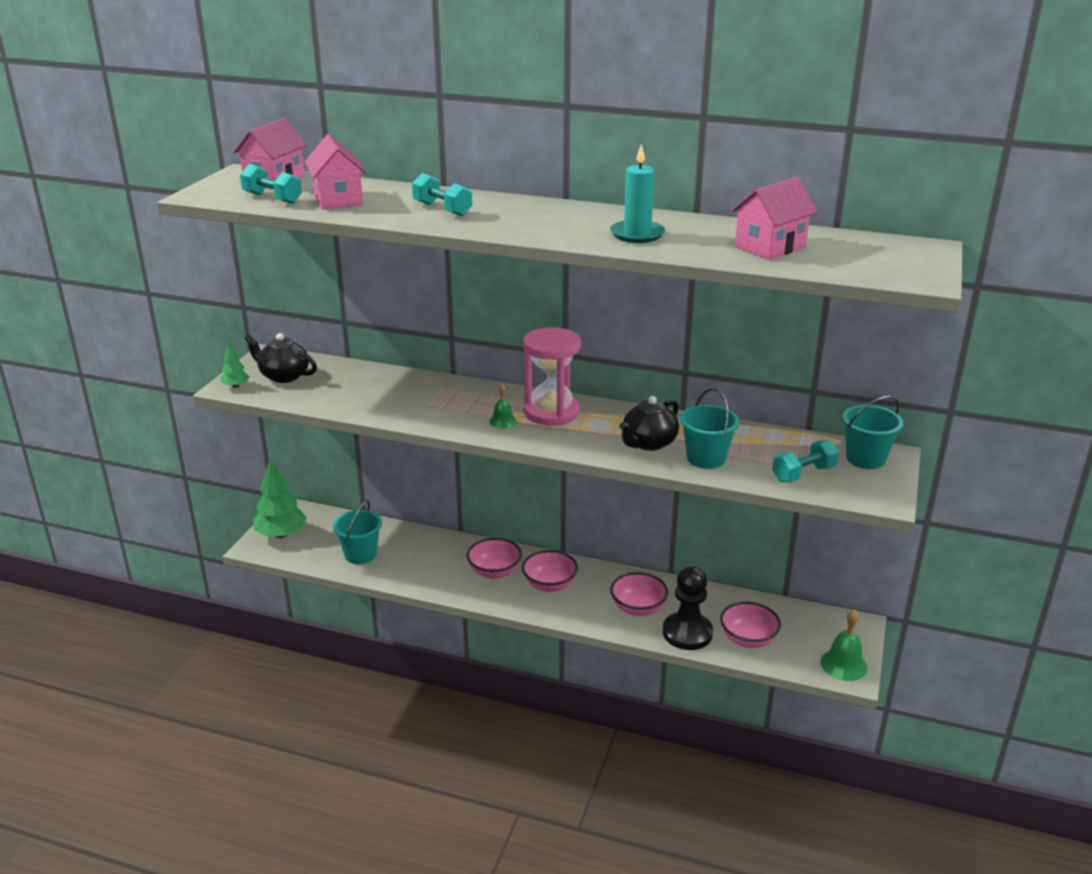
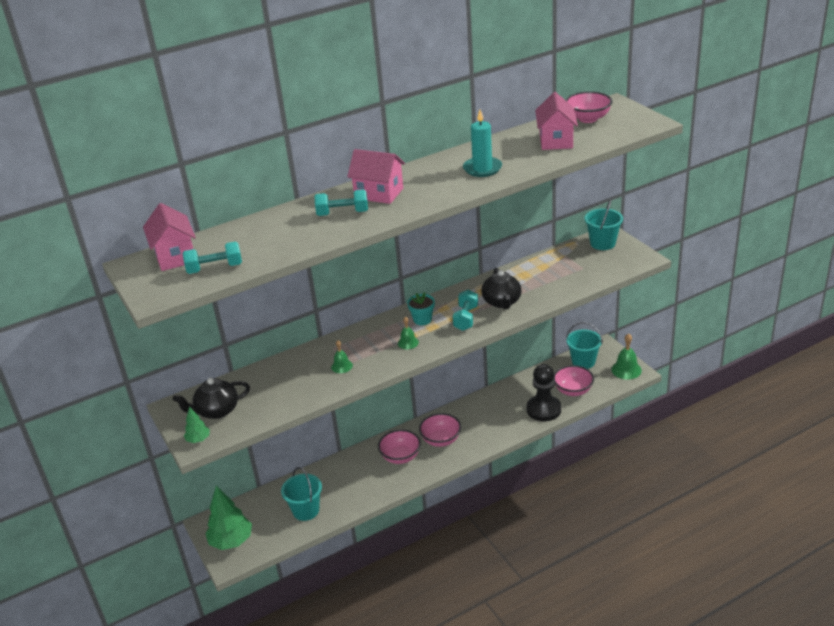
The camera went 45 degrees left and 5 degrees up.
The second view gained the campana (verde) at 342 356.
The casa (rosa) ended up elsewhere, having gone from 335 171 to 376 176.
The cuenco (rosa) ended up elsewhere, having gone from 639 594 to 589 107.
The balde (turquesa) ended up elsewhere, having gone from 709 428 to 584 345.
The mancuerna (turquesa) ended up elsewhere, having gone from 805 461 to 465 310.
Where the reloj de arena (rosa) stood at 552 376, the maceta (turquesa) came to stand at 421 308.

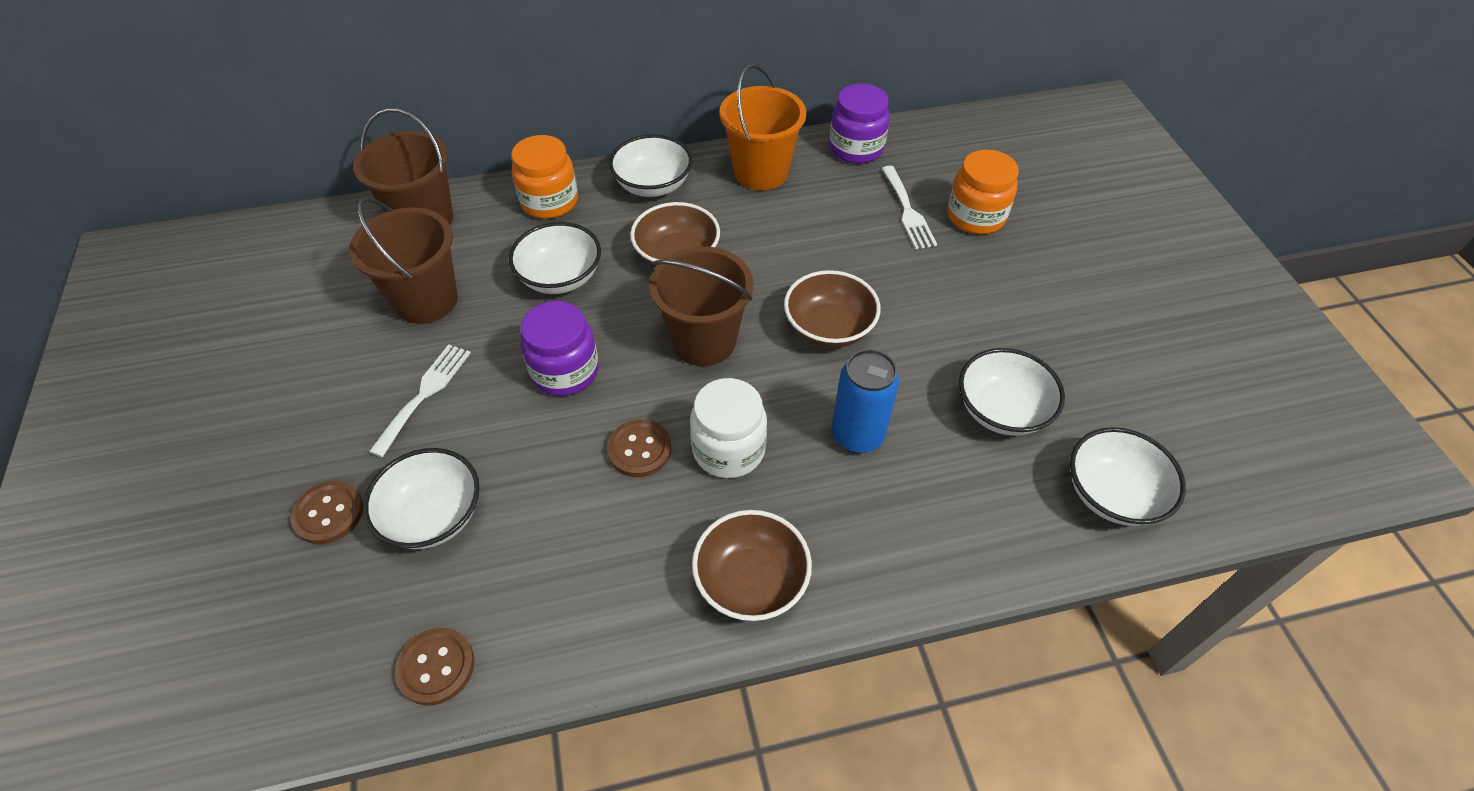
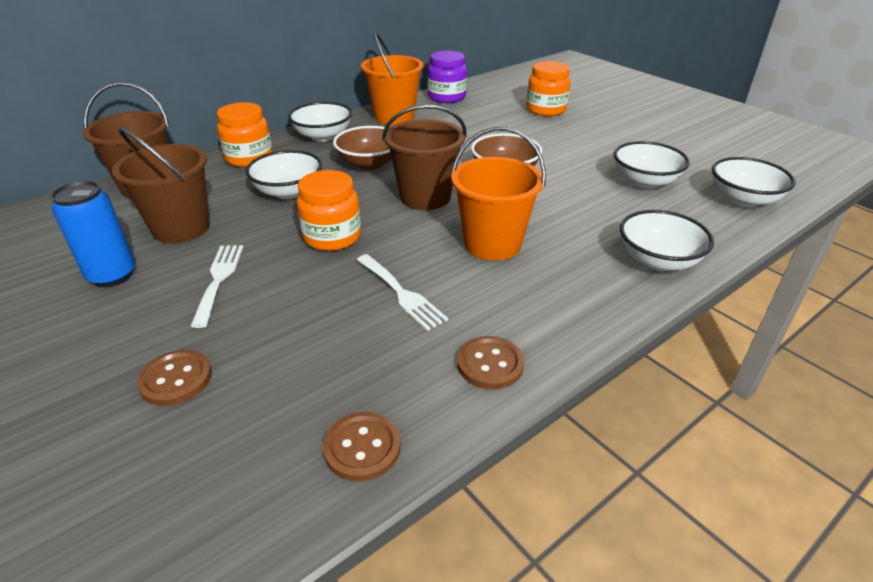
The camera went 25 degrees left and 15 degrees down.
The second view lost the cuenco (marrón) at 752 565.
The cuenco (blanco) ended up elsewhere, having gone from 421 498 to 667 240.
The botón (marrón) ended up elsewhere, having gone from 639 448 to 490 362.
The lata (azul) ended up elsewhere, having gone from 865 401 to 93 234.
The tenedor (blanco) ended up elsewhere, having gone from 909 207 to 402 292.
Where the tarro (blanco) stood at 728 428, the balde (naranja) came to stand at 498 194.
What was the tarro (morado) at 559 348 turned into the tarro (naranja) at 329 210.

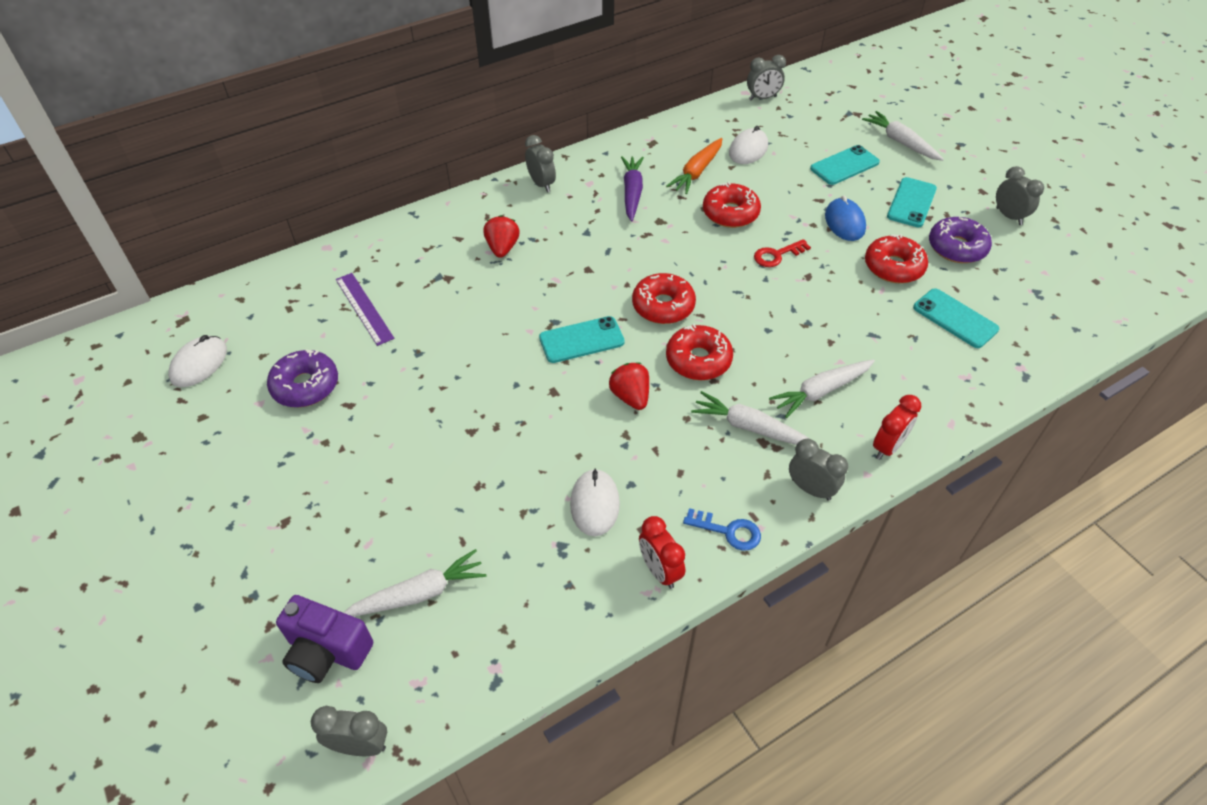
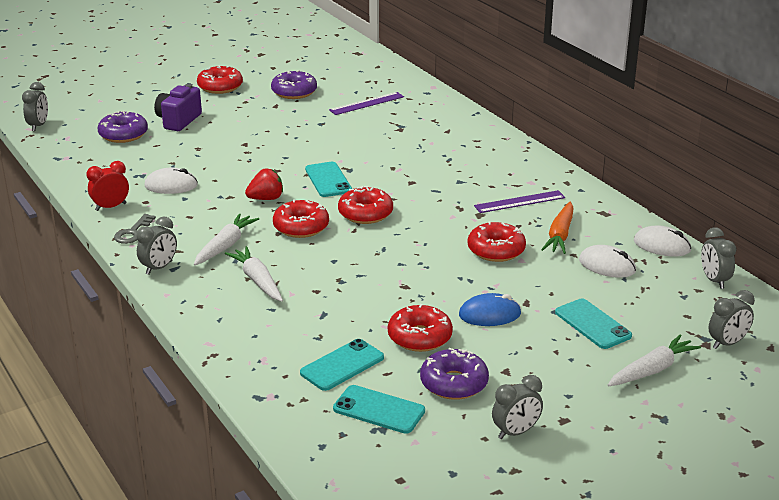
The camera went 90 degrees right and 20 degrees down.
The second view lost the fresa (rojo) at 501 236.
The second view lost the llave (rojo) at 782 253.
The second view lost the despertador (rojo) at 897 427.
The second view gained the rosquilla (rojo) at 220 79.
The ratón (blanco) ended up elsewhere, having gone from 197 361 to 662 241.
The cámara (morado) ended up elsewhere, having gone from 324 639 to 178 107.
The despertador (gris) ended up elsewhere, having gone from 540 163 to 732 319.
The móvil (turquesa) ended up elsewhere, having gone from 912 202 to 379 409.
Where the zanahoria (blanco) stood at 415 583, the rosquilla (morado) came to stand at 123 127.
Where the zanahoria (morado) stood at 632 189, the regla (morado) came to stand at 519 201.
What was the llave (azul) at 722 529 turned into the llave (gris) at 135 229.
The zanahoria (naranja) at 694 166 ended up facing another way, 105 degrees counterclockwise from before.

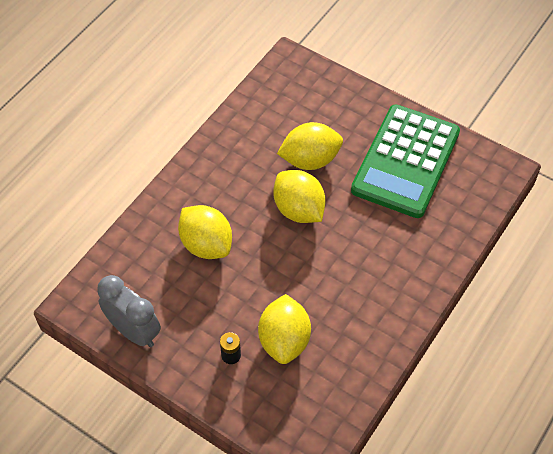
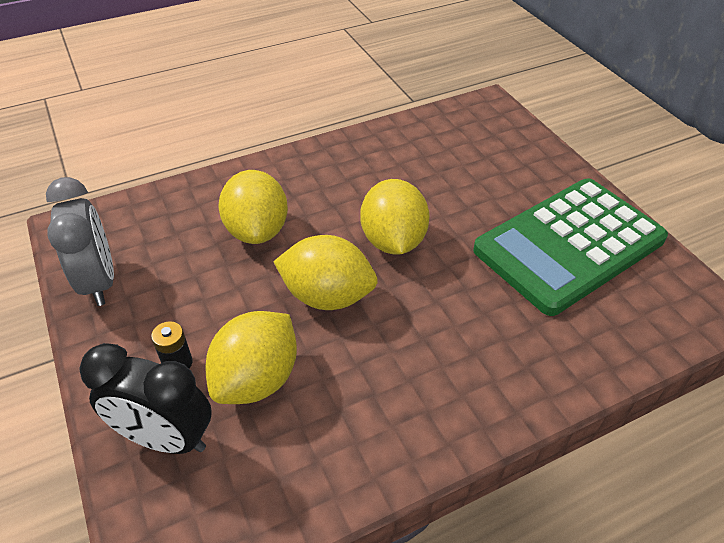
The camera went 30 degrees right and 10 degrees down.
The second view gained the despertador (negro) at 145 398.
The limón (amarillo) ended up elsewhere, having gone from 310 146 to 325 272.

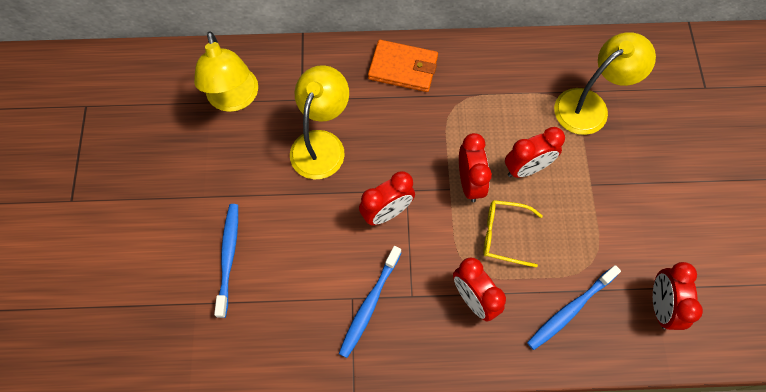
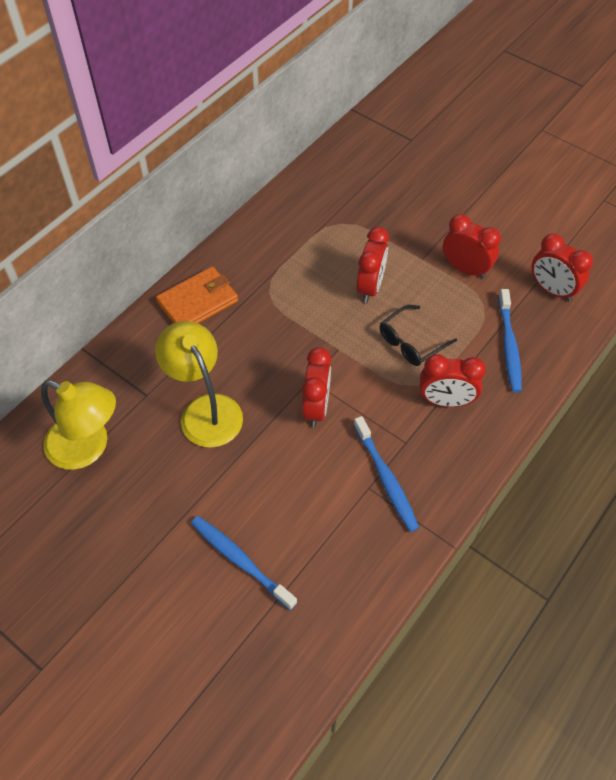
The camera went 50 degrees left and 10 degrees down.
The second view lost the lámpara (amarillo) at 605 83.
The despertador (rojo) ended up elsewhere, having gone from 475 167 to 472 246.
What was the gafas (amarillo) at 513 233 turned into the gafas (negro) at 418 335.

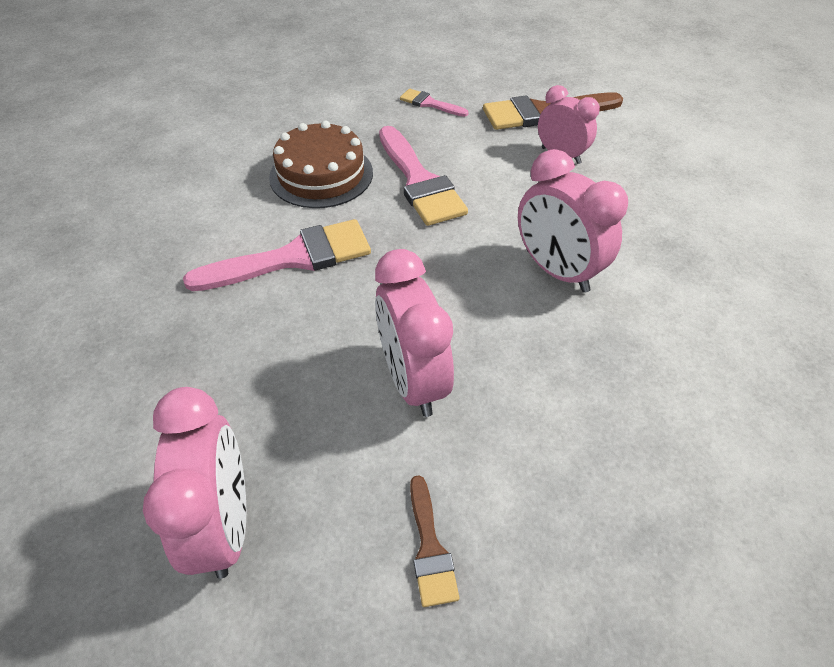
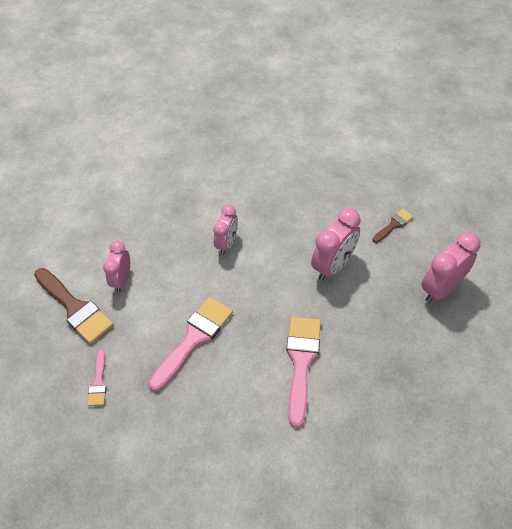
The camera went 120 degrees left and 5 degrees up.
The second view lost the tarta (marrón) at 321 164.
The pincel (rosa) at 277 255 ended up facing another way, 60 degrees clockwise from before.
The size of the despertador (rosa) at 573 221 changed by a factor of 0.67.

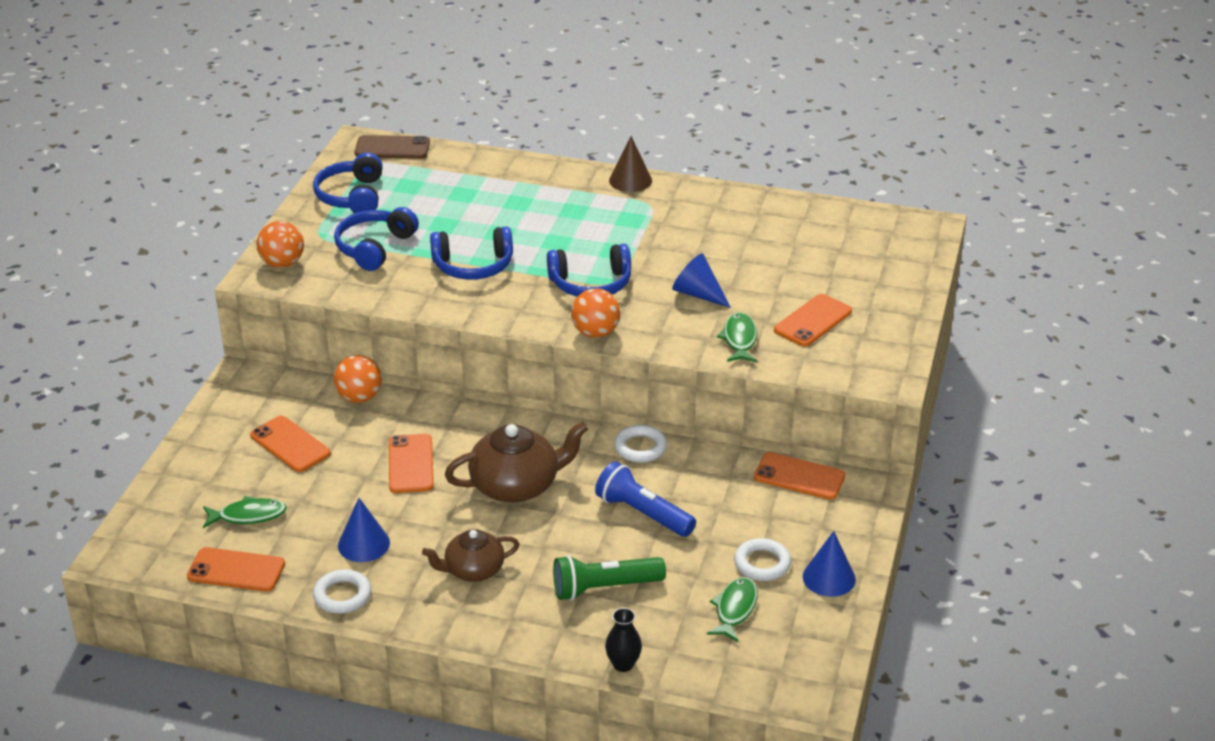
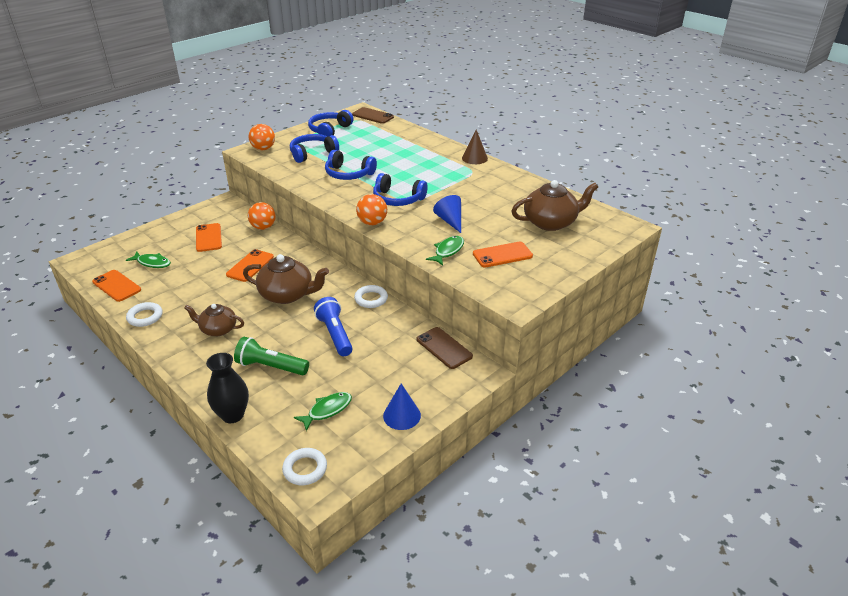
The camera went 30 degrees right and 0 degrees up.
The second view lost the cono (azul) at 364 530.
The second view gained the tetera (marrón) at 554 205.
The anillo (blanco) ended up elsewhere, having gone from 762 559 to 304 466.
What was the móvil (naranja) at 799 476 turned into the móvil (marrón) at 445 348.
The size of the florero (negro) at 623 640 changed by a factor of 1.59.

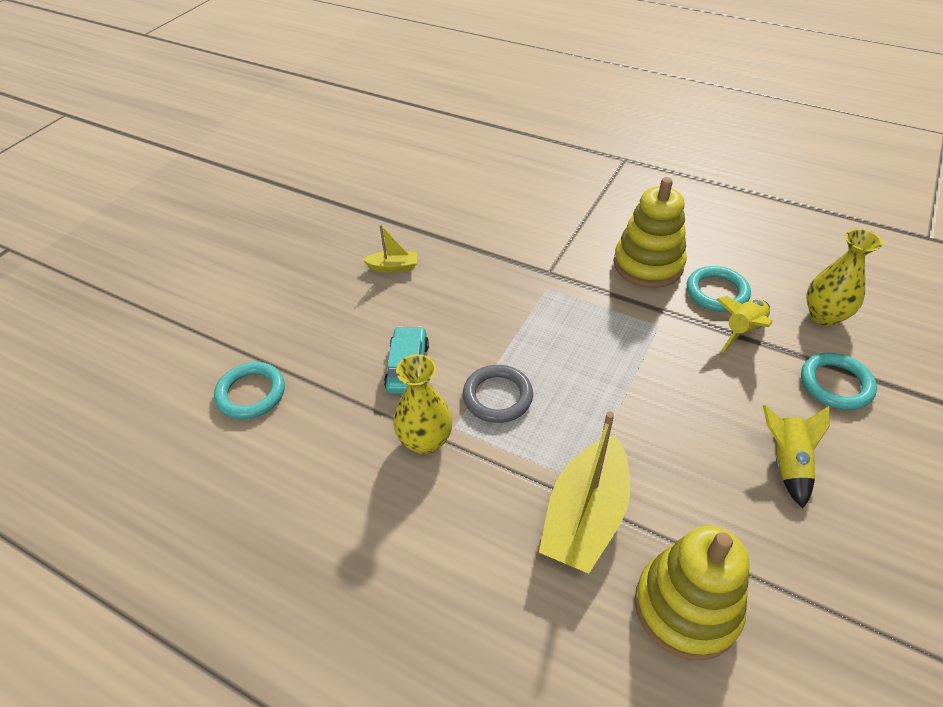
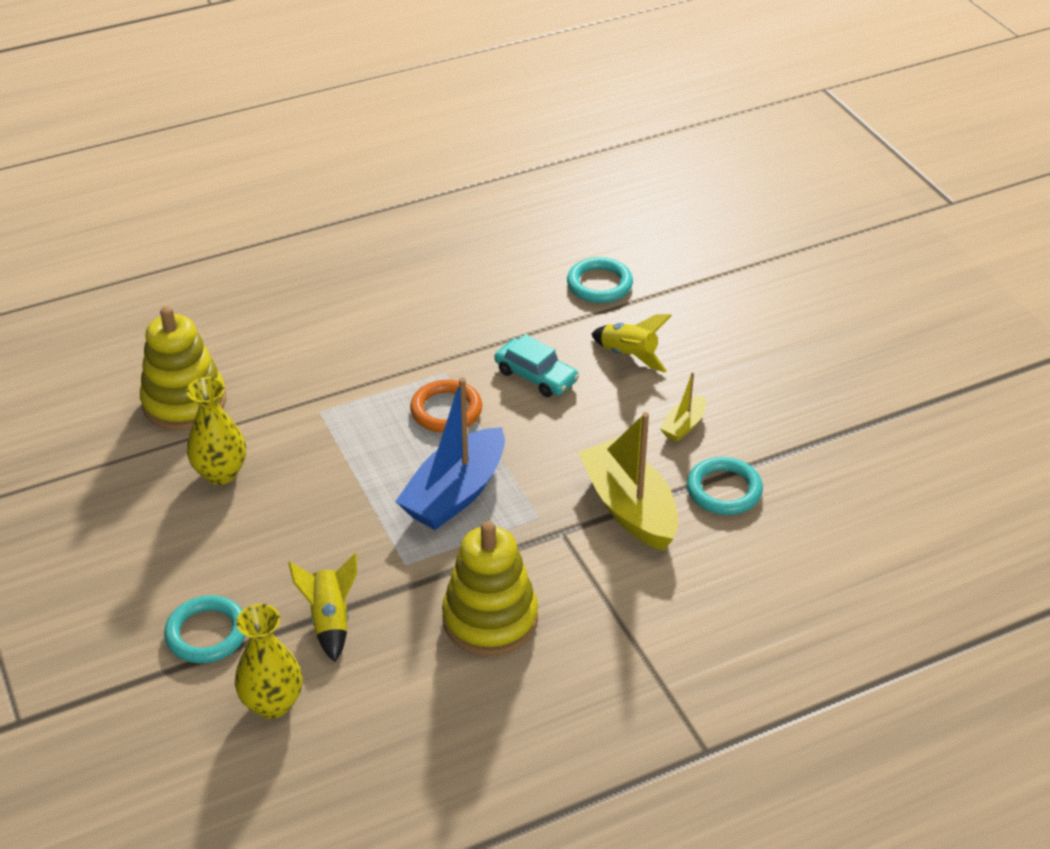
The camera went 125 degrees right and 5 degrees down.
The second view gained the barco (azul) at 450 453.
The florero (amarillo) ended up elsewhere, having gone from 423 404 to 216 431.
The barco (amarillo) ended up elsewhere, having gone from 584 492 to 628 481.
The anillo (turquesa) ended up elsewhere, having gone from 719 289 to 725 486.
The cohete (amarillo) ended up elsewhere, having gone from 796 456 to 631 343.
What was the anillo (gris) at 498 394 turned into the anillo (naranja) at 446 406.

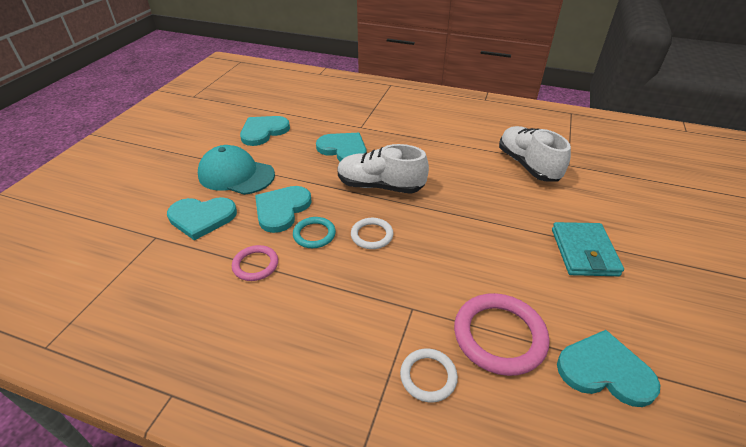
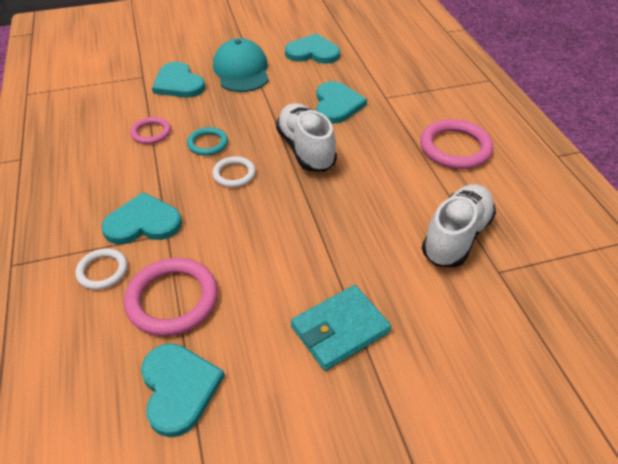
The camera went 55 degrees right and 5 degrees up.
The second view gained the anillo (rosa) at 456 144.
The corazón (turquesa) ended up elsewhere, having gone from 283 209 to 141 218.

